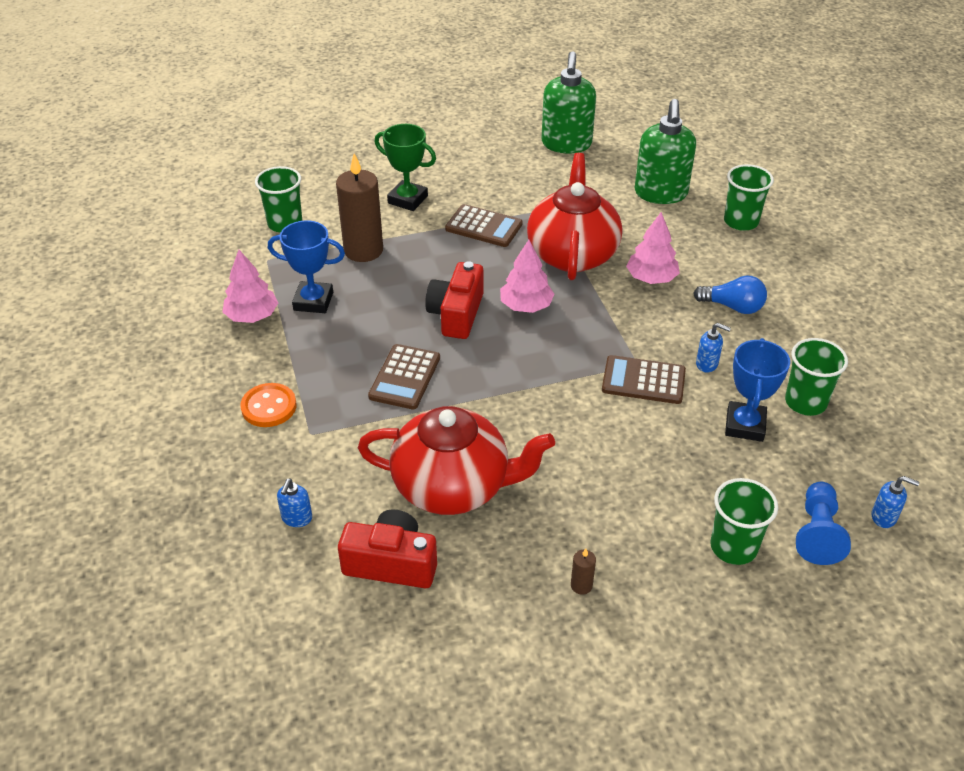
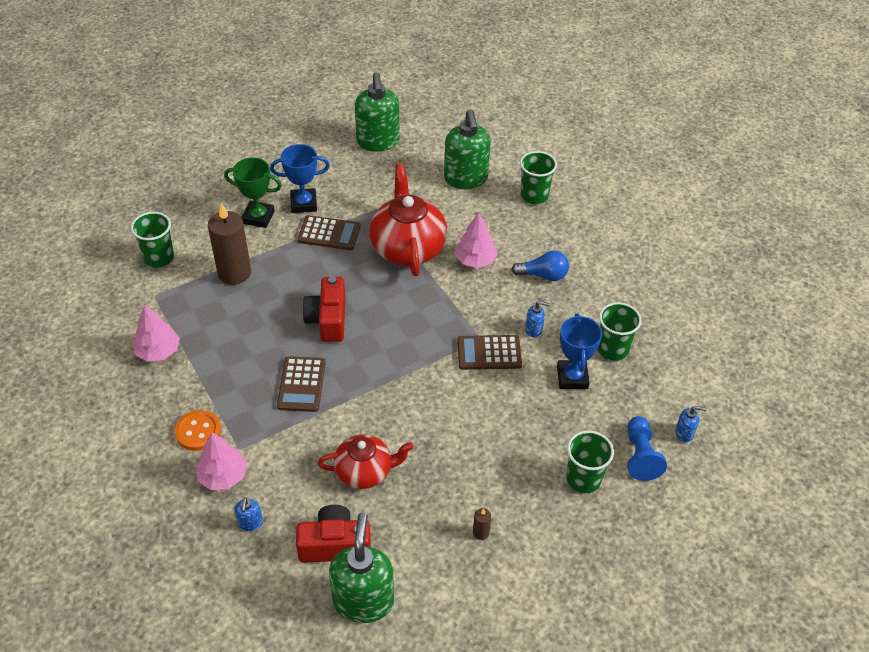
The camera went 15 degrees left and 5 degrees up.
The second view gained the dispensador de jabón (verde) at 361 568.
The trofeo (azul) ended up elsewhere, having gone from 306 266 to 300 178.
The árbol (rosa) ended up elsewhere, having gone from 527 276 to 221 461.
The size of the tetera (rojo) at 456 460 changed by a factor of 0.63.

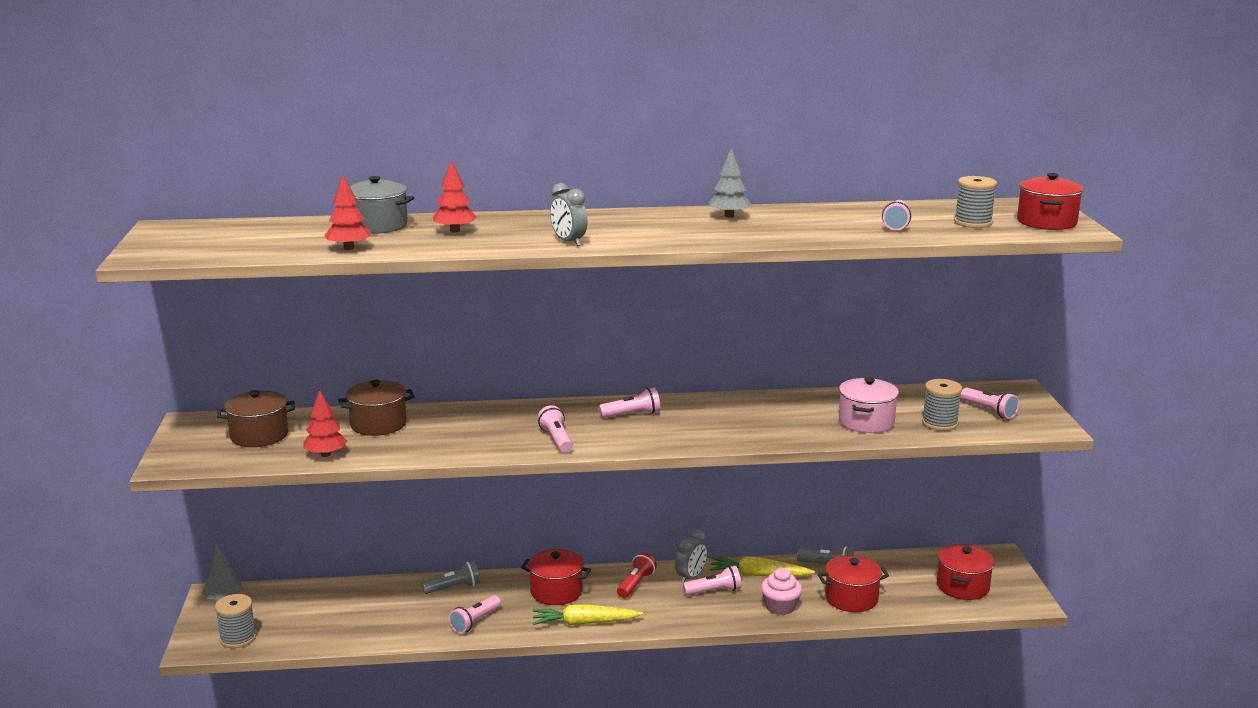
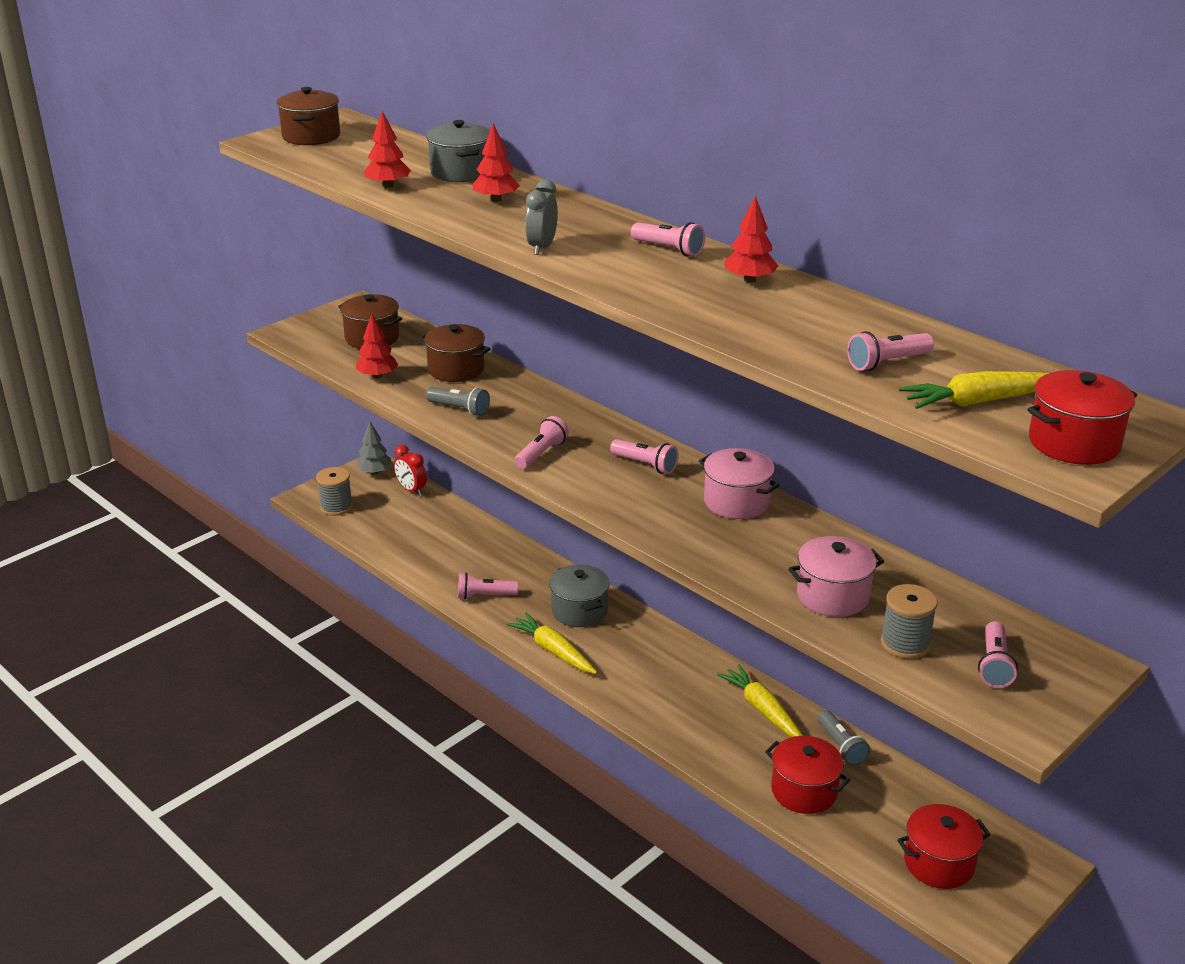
The camera went 50 degrees right and 10 degrees up.
The second view lost the lámpara de mano (rojo) at 637 575.
The second view lost the despertador (gris) at 691 556.
The second view lost the magdalena (rosa) at 781 591.
The second view gained the olla (marrón) at 308 116.
The second view gained the despertador (rojo) at 410 470.
The second view gained the olla (rosa) at 739 483.
The lámpara de mano (gris) ended up elsewhere, having gone from 450 577 to 458 401.
The lámpara de mano (rosa) ended up elsewhere, having gone from 712 580 to 668 239.
Where the carrete (gris) stood at 975 202, the zanahoria (amarillo) came to stand at 974 390.
What was the olla (rojo) at 556 577 turned into the olla (gris) at 579 596.
What was the árbol (gris) at 729 183 turned into the árbol (rojo) at 751 239.

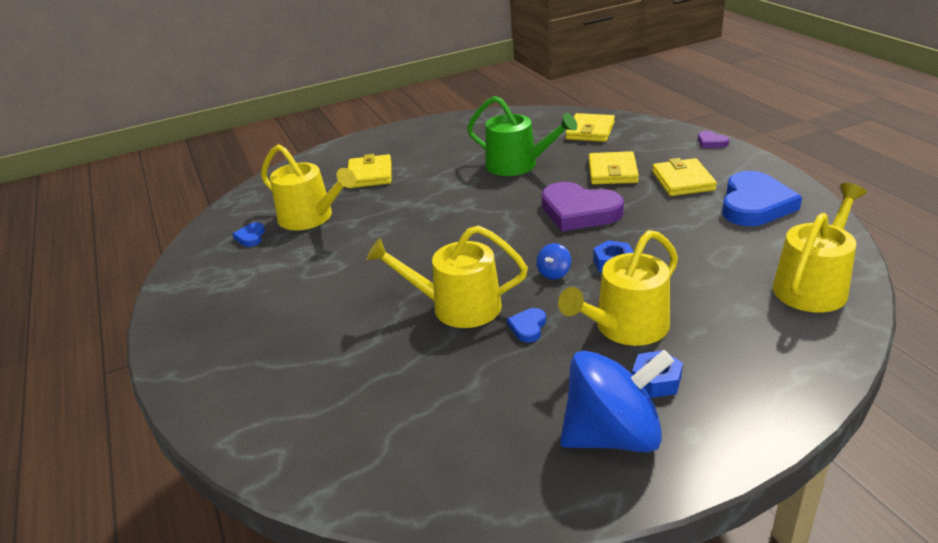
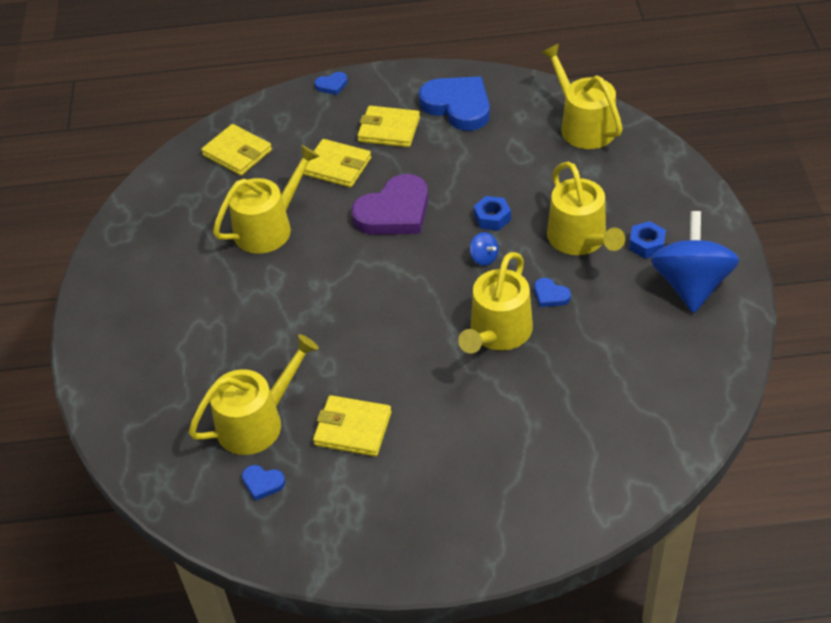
The camera went 70 degrees left and 15 degrees up.
The cartera (amarillo) ended up elsewhere, having gone from 369 171 to 352 426.
What was the regadera (verde) at 522 136 turned into the regadera (amarillo) at 266 199.
What was the corazón (morado) at 713 139 turned into the corazón (azul) at 331 83.

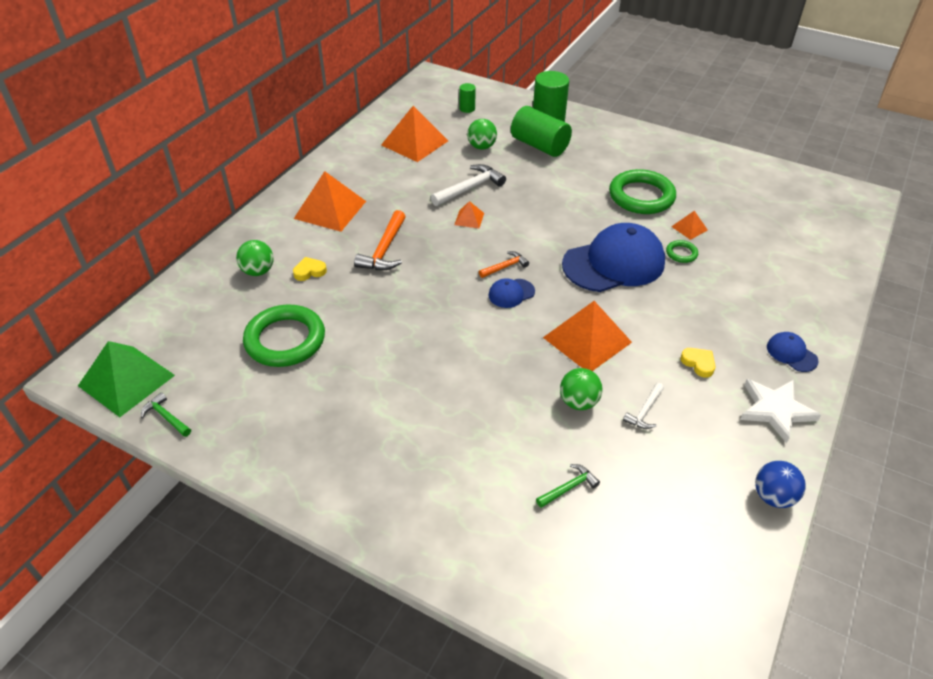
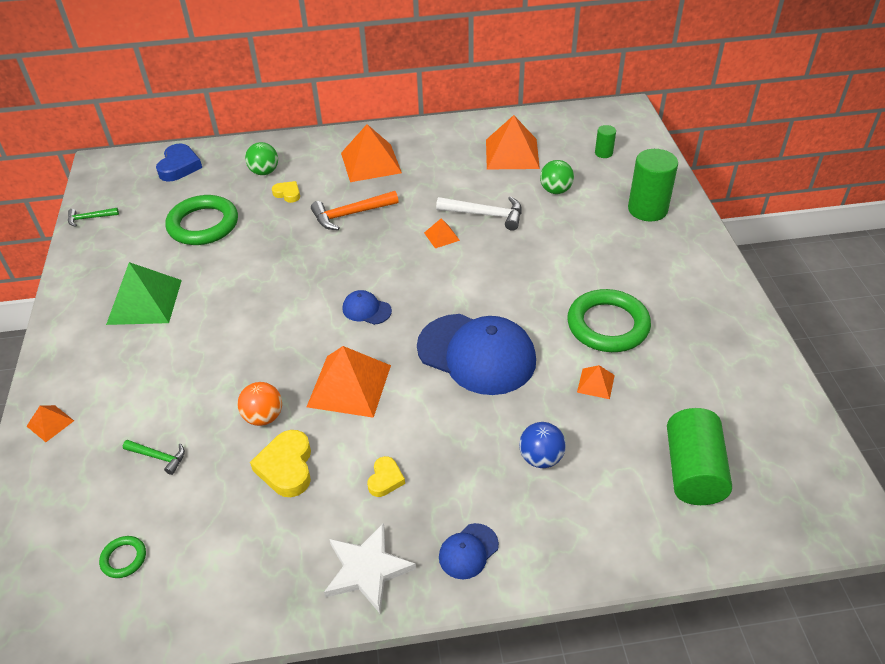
The camera went 55 degrees right and 0 degrees up.
The second view lost the martillo (naranja) at 504 264.
The second view gained the pirámide (naranja) at 50 423.
The second view gained the corazón (azul) at 179 163.
The pirámide (verde) ended up elsewhere, having gone from 126 379 to 144 293.
The cilindro (verde) ended up elsewhere, having gone from 541 131 to 699 456.
The anillo (verde) ended up elsewhere, having gone from 682 251 to 122 557.
The pelota (azul) ended up elsewhere, having gone from 780 484 to 542 445.
Where the martillo (blanco) stood at 643 406, the corazón (amarillo) came to stand at 280 463.
What was the pelota (verde) at 581 389 turned into the pelota (naranja) at 259 404.
The martillo (verde) at 166 414 ended up facing another way, 105 degrees counterclockwise from before.
The gorra (azul) at 793 352 ended up facing another way, 150 degrees counterclockwise from before.

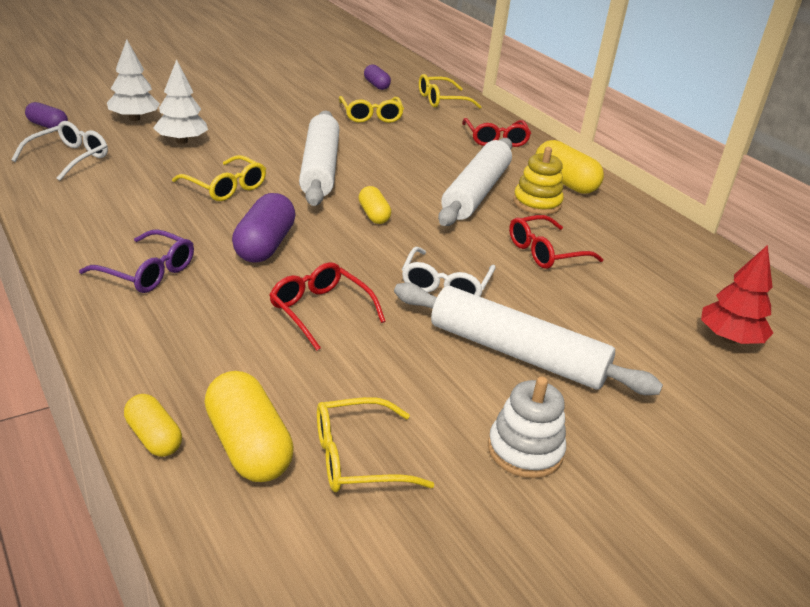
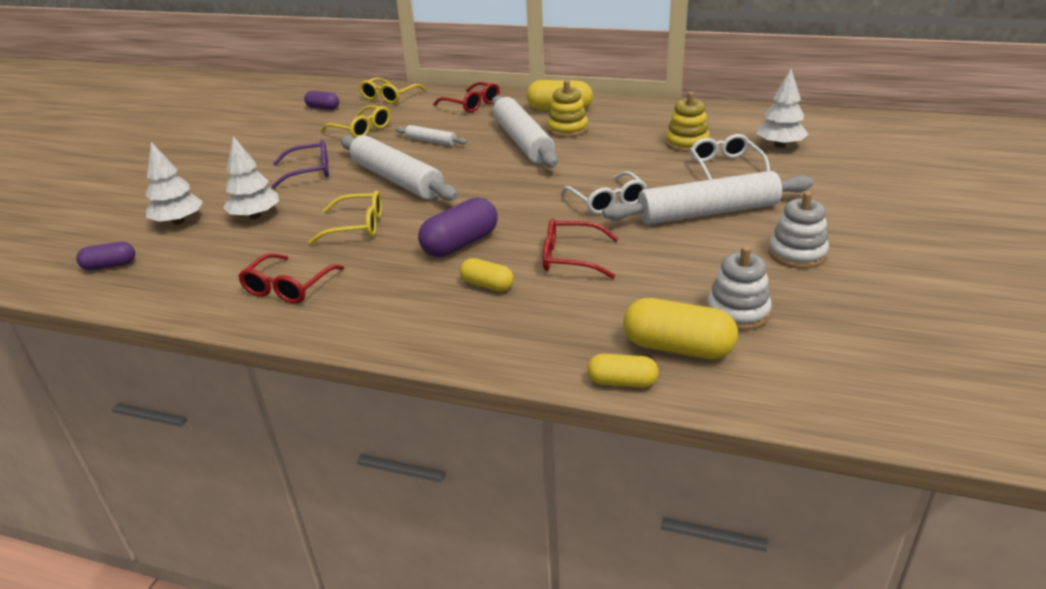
The camera went 35 degrees left and 0 degrees up.
The second view gained the rodillo (blanco) at 431 135.
The second view gained the juguete apilable (amarillo) at 687 122.
The gafas (blanco) ended up elsewhere, having gone from 59 151 to 730 157.
The gafas (morado) ended up elsewhere, having gone from 136 261 to 300 164.
The cápsula (amarillo) ended up elsewhere, having gone from 375 205 to 487 275.
The gafas (rojo) ended up elsewhere, having gone from 556 242 to 291 278.
Where the gafas (amarillo) stood at 376 444, the juguete apilable (blanco) came to stand at 739 288.
What was the árbol (rojo) at 737 294 turned into the árbol (blanco) at 782 108.
The cápsula (morado) at 264 228 ended up facing another way, 75 degrees clockwise from before.

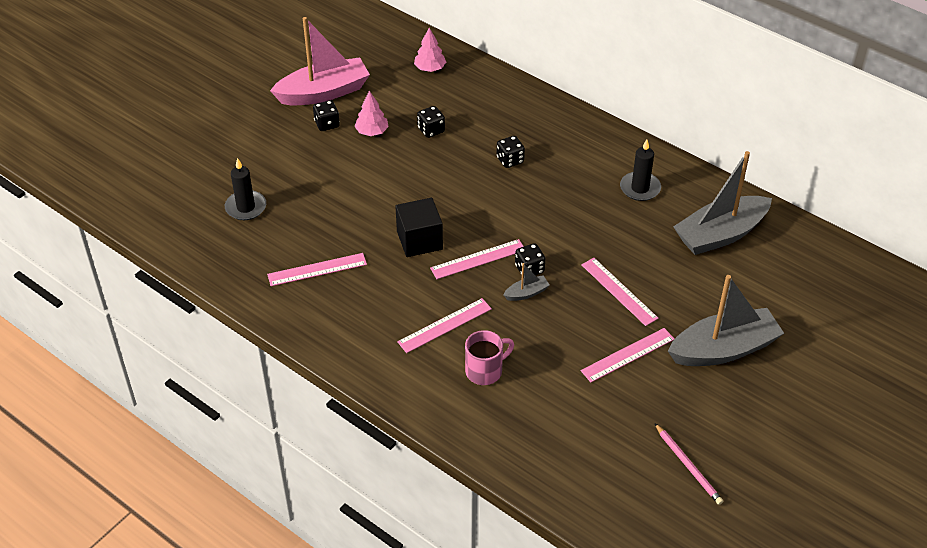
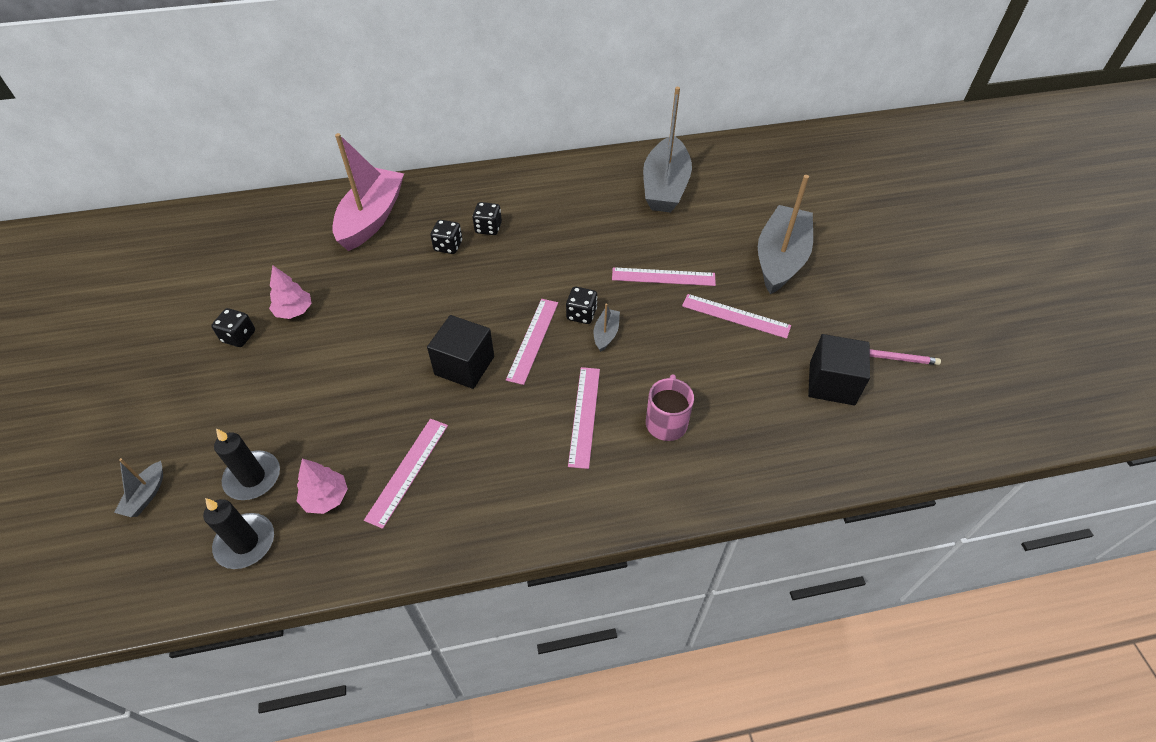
The camera went 50 degrees left and 5 degrees up.
The second view gained the barco (gris) at 138 487.
The second view gained the cubo (negro) at 839 369.
The barco (rosa) ended up elsewhere, having gone from 320 61 to 368 192.
The árbol (rosa) ended up elsewhere, having gone from 430 50 to 322 486.
The dado (negro) ended up elsewhere, having gone from 431 122 to 487 218.
The vela (negro) ended up elsewhere, having gone from 640 170 to 238 533.
The regla (rosa) at 627 355 ended up facing another way, 75 degrees counterclockwise from before.

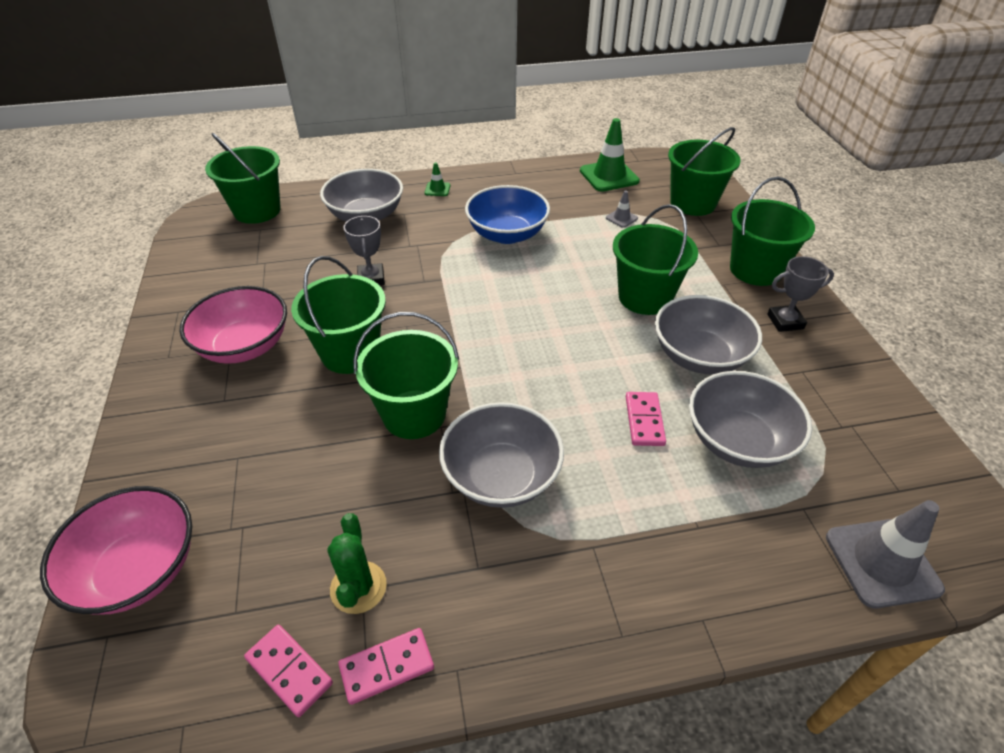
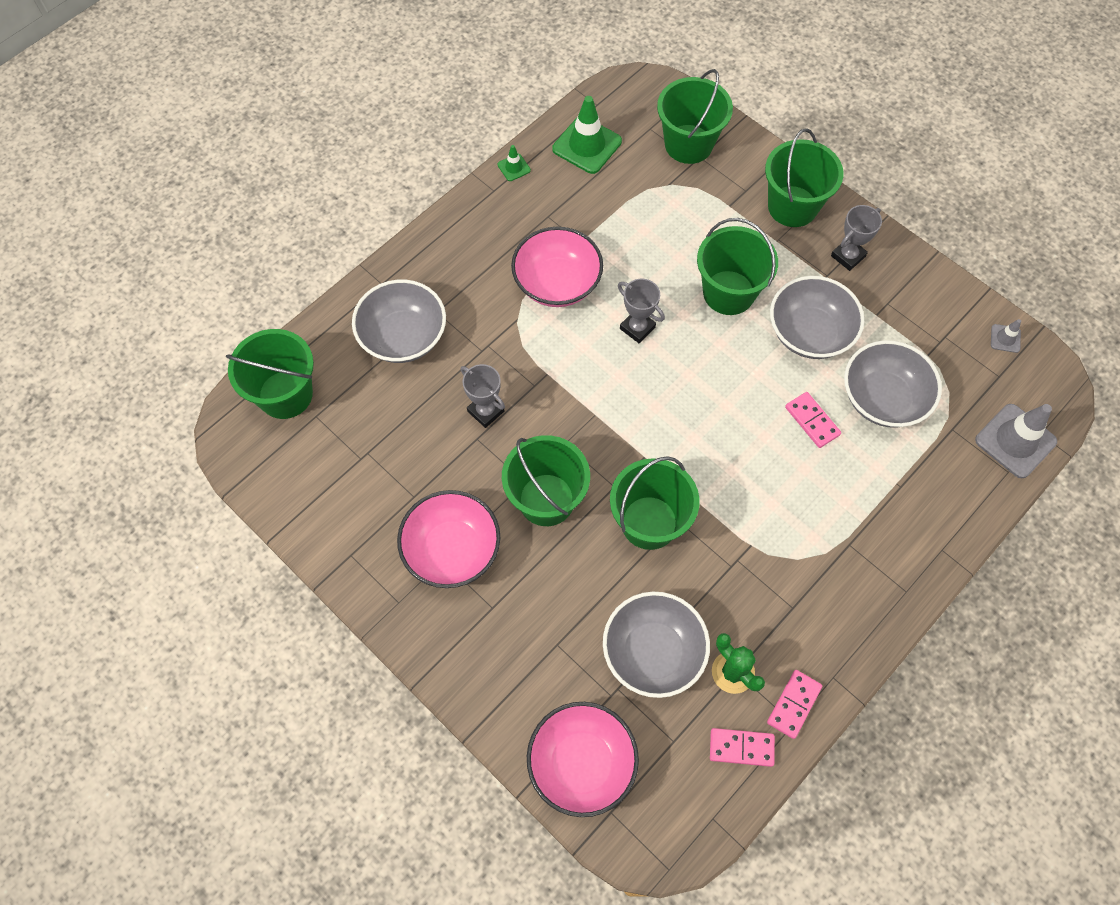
The camera went 35 degrees left and 20 degrees up.
The second view gained the trofeo (gris) at 641 310.
The cono de tráfico (verde) ended up elsewhere, having gone from 437 179 to 514 163.
The cuenco (gris) ended up elsewhere, having gone from 501 455 to 656 645.
The cono de tráfico (gris) ended up elsewhere, having gone from 622 209 to 1006 336.
What was the cuenco (azul) at 507 214 turned into the cuenco (rosa) at 557 267.

